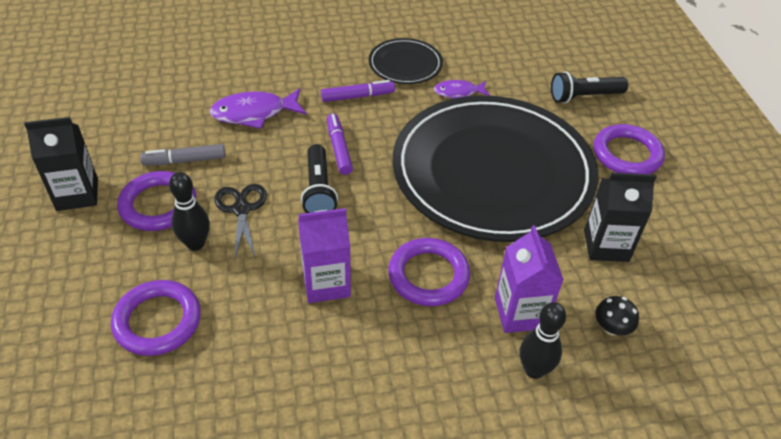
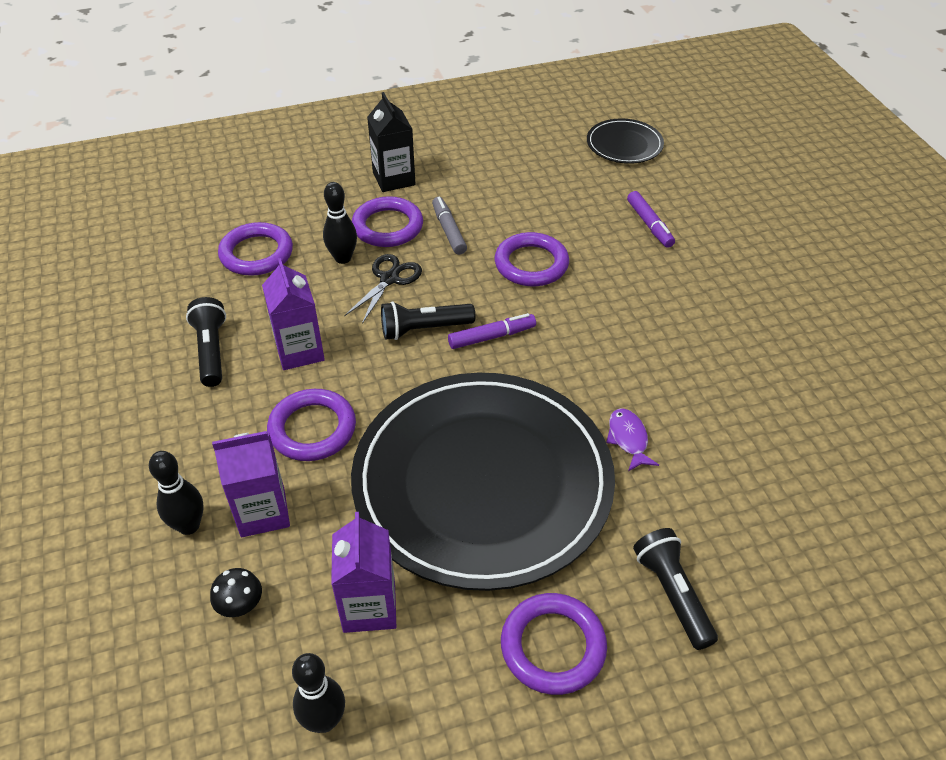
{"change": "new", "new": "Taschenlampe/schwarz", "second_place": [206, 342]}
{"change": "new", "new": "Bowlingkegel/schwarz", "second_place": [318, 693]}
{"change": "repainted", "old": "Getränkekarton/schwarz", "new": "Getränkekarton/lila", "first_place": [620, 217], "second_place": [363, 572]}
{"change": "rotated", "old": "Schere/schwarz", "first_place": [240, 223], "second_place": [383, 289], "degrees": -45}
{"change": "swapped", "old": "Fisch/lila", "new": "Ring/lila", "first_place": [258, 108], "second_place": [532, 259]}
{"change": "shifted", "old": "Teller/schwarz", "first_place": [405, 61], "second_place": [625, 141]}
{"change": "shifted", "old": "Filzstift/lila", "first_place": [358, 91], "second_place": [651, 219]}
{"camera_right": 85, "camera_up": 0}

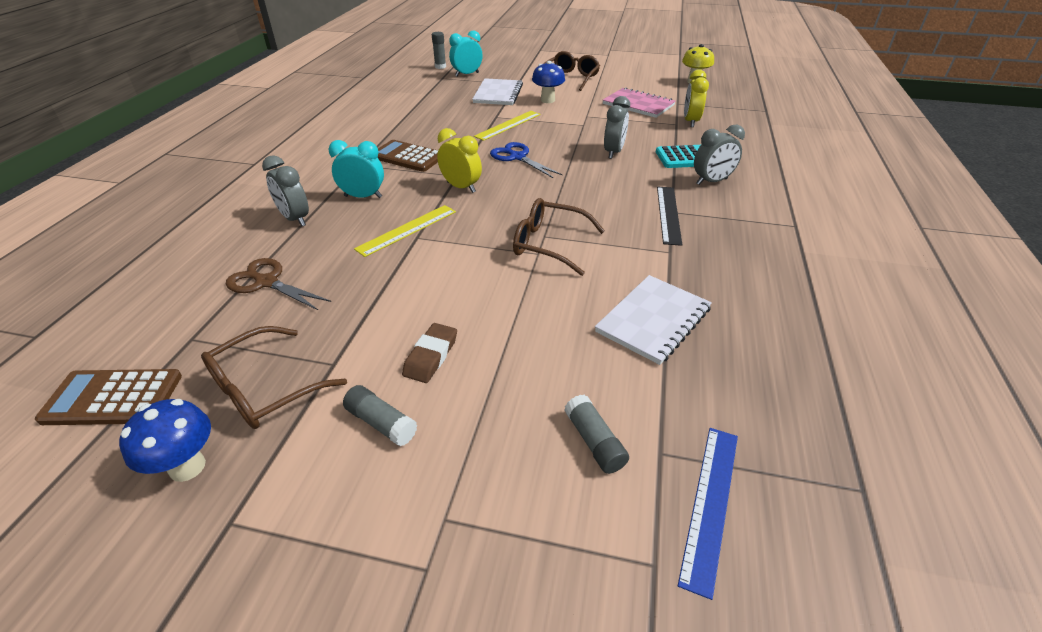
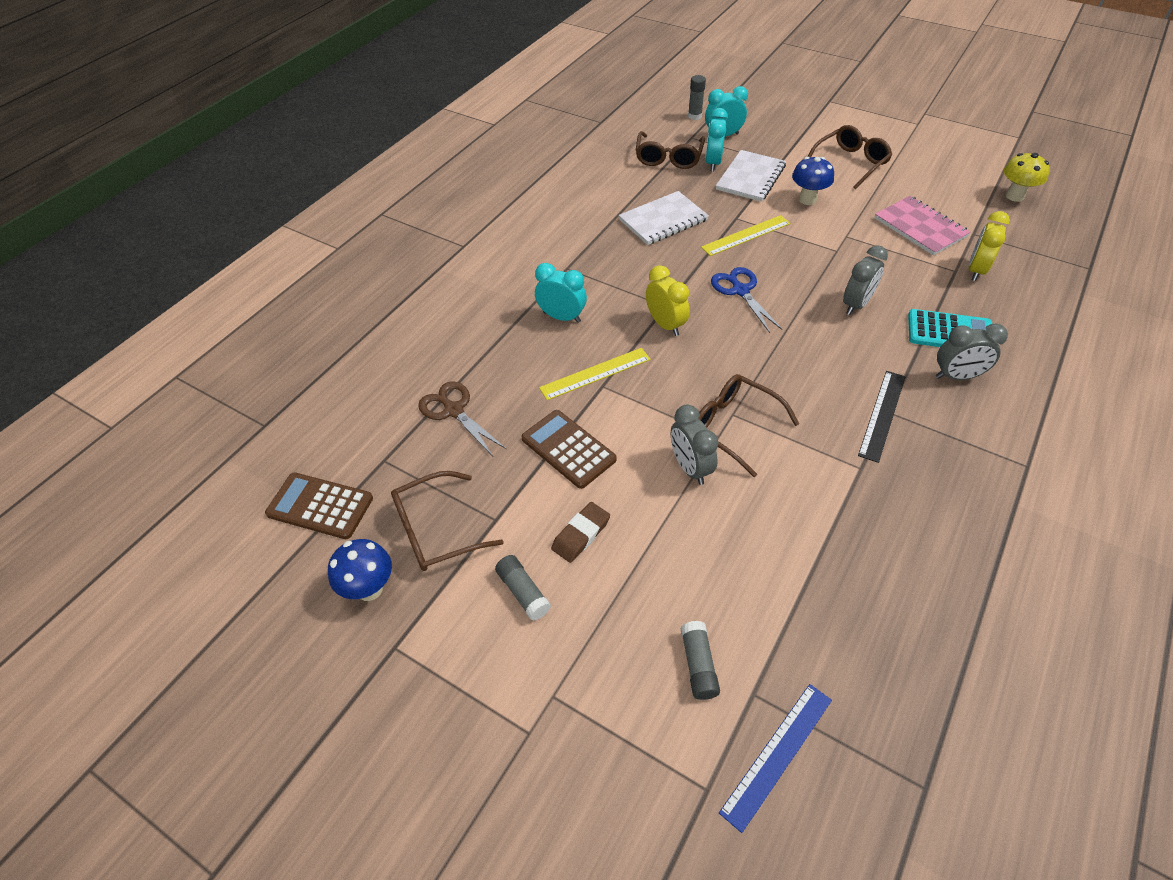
{"change": "shifted", "old": "Taschenrechner/braun", "first_place": [407, 156], "second_place": [569, 449]}
{"change": "shifted", "old": "Notizbuch/weiß", "first_place": [653, 320], "second_place": [663, 218]}
{"change": "new", "new": "Brille/braun", "second_place": [670, 150]}
{"change": "shifted", "old": "Wecker/grau", "first_place": [285, 190], "second_place": [694, 445]}
{"change": "new", "new": "Wecker/türkis", "second_place": [716, 139]}
{"camera_right": 20, "camera_up": 10}

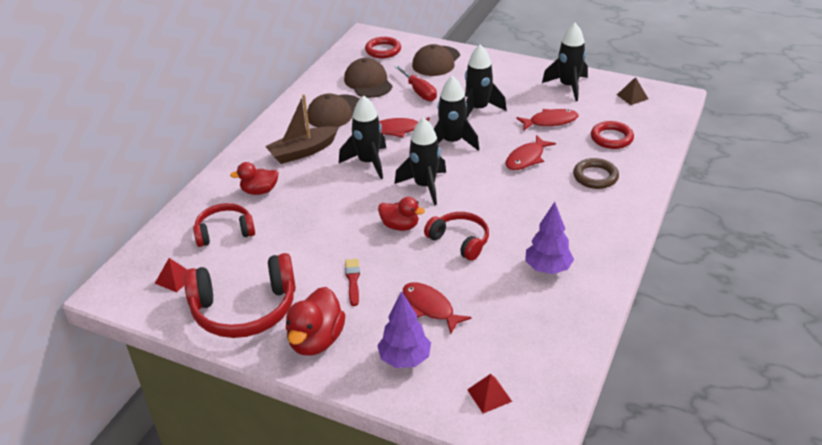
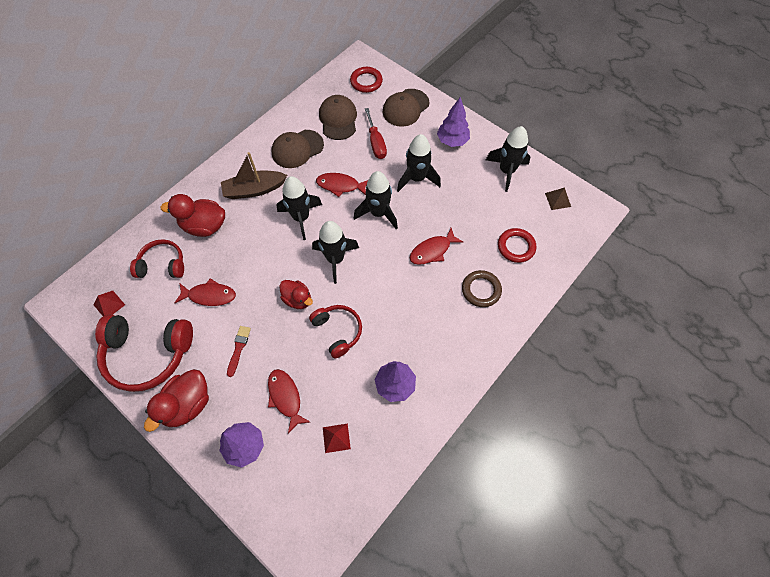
{"change": "scaled", "old": "Ente/rot", "first_place": [254, 178], "second_place": [192, 215], "factor": 1.53}
{"change": "shifted", "old": "Fisch/rot", "first_place": [547, 120], "second_place": [205, 292]}
{"change": "shifted", "old": "Pyramide/rot", "first_place": [489, 393], "second_place": [337, 438]}
{"change": "new", "new": "Baum/lila", "second_place": [453, 122]}
{"camera_right": 15, "camera_up": 25}

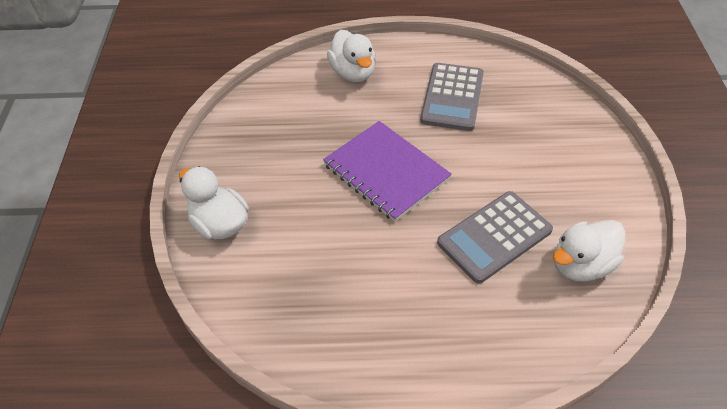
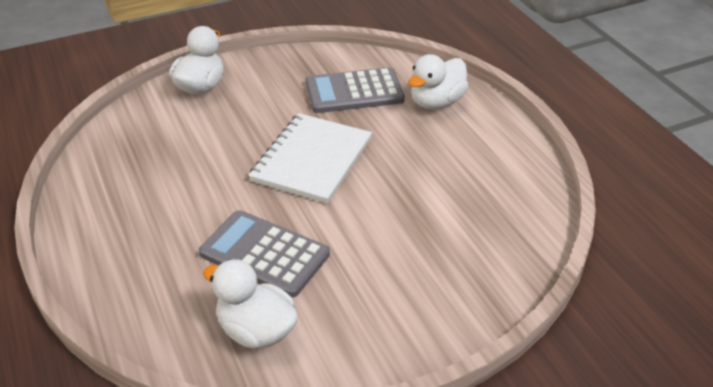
{"change": "repainted", "old": "Notizbuch/lila", "new": "Notizbuch/weiß", "first_place": [387, 171], "second_place": [310, 158]}
{"change": "shifted", "old": "Taschenrechner/grau", "first_place": [452, 97], "second_place": [355, 90]}
{"camera_right": 65, "camera_up": -10}

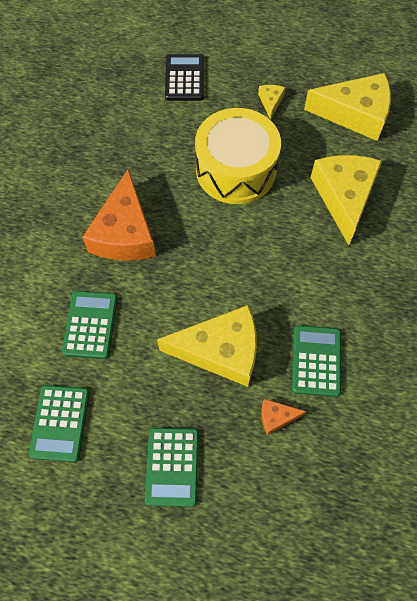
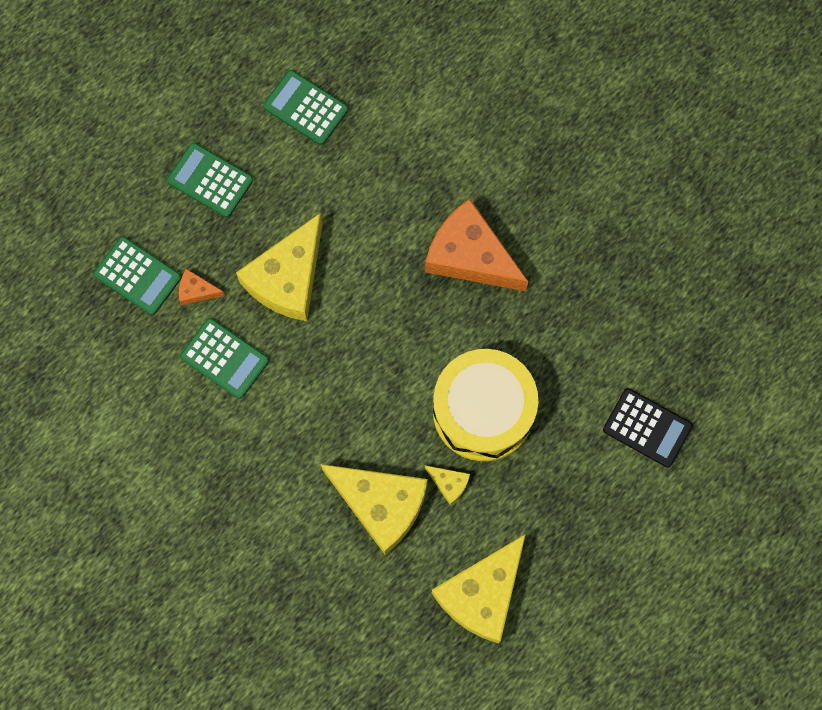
{"change": "shifted", "old": "Taschenrechner/grün", "first_place": [90, 325], "second_place": [137, 275]}
{"change": "rotated", "old": "Käse/orange", "first_place": [283, 417], "second_place": [202, 287], "degrees": -105}
{"change": "shifted", "old": "Käse/gelb", "first_place": [272, 102], "second_place": [447, 485]}
{"camera_right": 120, "camera_up": 10}

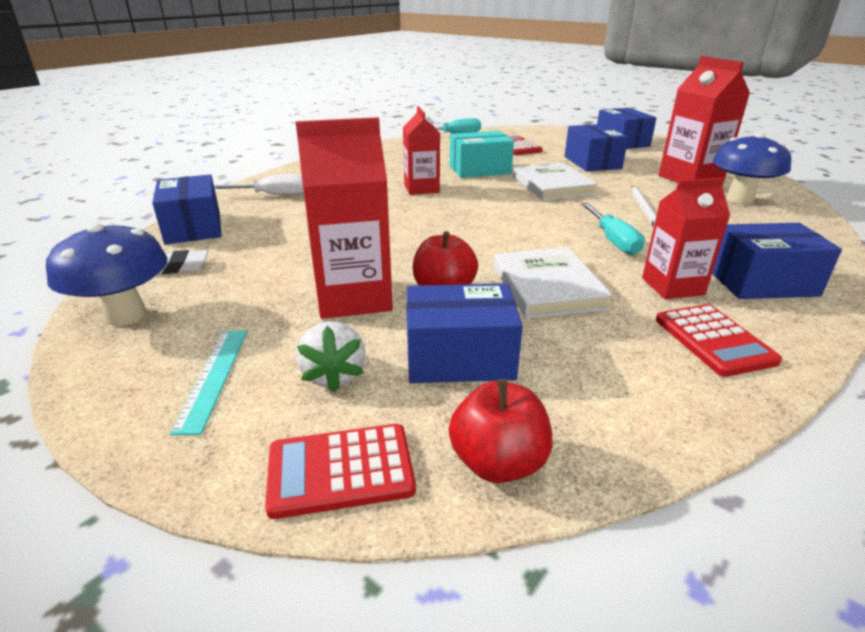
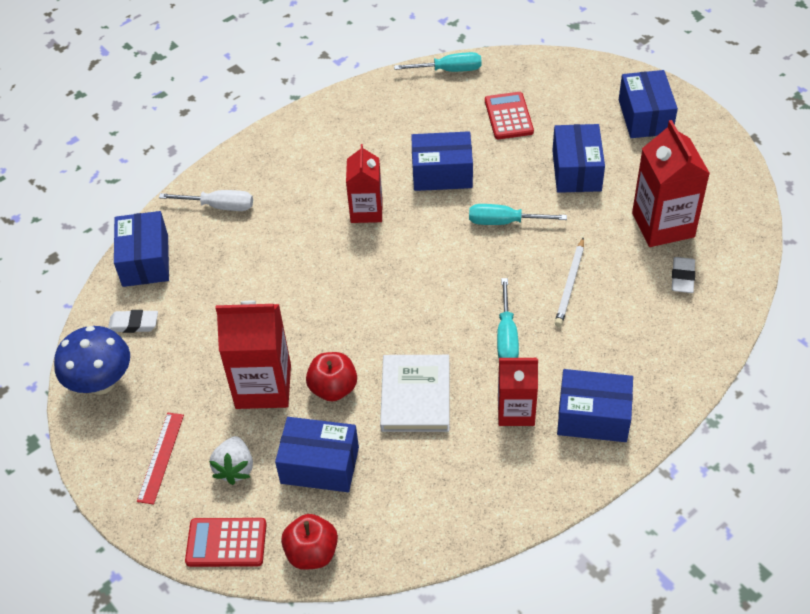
{"change": "repainted", "old": "Lineal/türkis", "new": "Lineal/rot", "first_place": [208, 382], "second_place": [160, 458]}
{"change": "repainted", "old": "Schachtel/türkis", "new": "Schachtel/blau", "first_place": [482, 154], "second_place": [442, 161]}
{"change": "swapped", "old": "Buch/weiß", "new": "Schraubenzieher/türkis", "first_place": [555, 182], "second_place": [518, 214]}
{"change": "swapped", "old": "Pilz/blau", "new": "Radiergummi/weiß", "first_place": [752, 168], "second_place": [683, 275]}
{"change": "gone", "old": "Taschenrechner/rot", "first_place": [719, 340]}
{"camera_right": 15, "camera_up": 20}

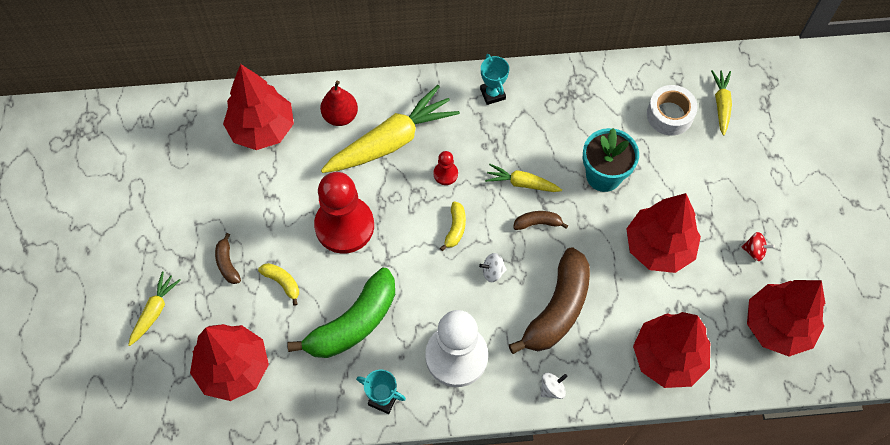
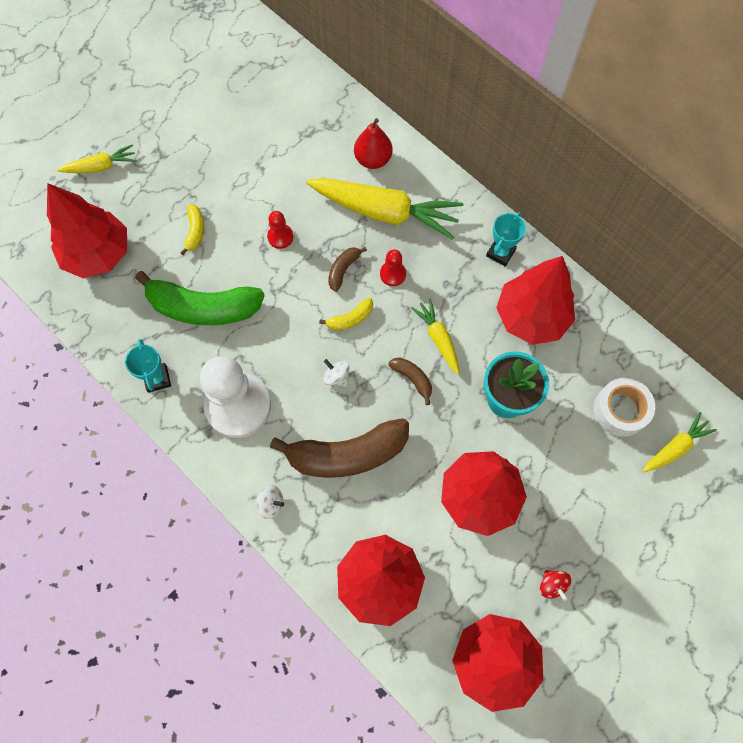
{"change": "scaled", "old": "Bauer/rot", "first_place": [344, 213], "second_place": [280, 230], "factor": 0.43}
{"change": "shifted", "old": "Banane/braun", "first_place": [228, 258], "second_place": [347, 269]}
{"change": "shifted", "old": "Baum/rot", "first_place": [258, 107], "second_place": [535, 300]}
{"camera_right": 50, "camera_up": 5}

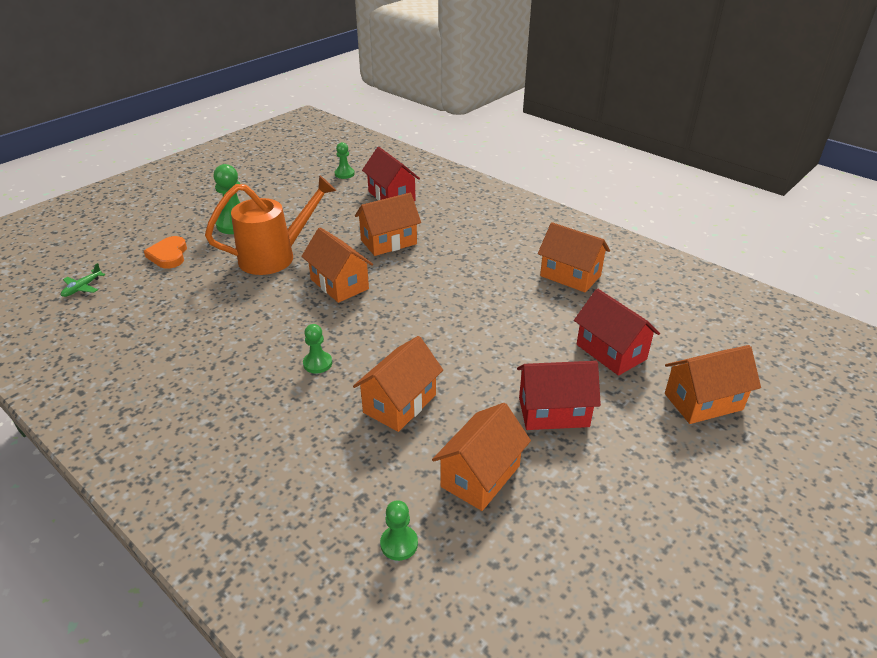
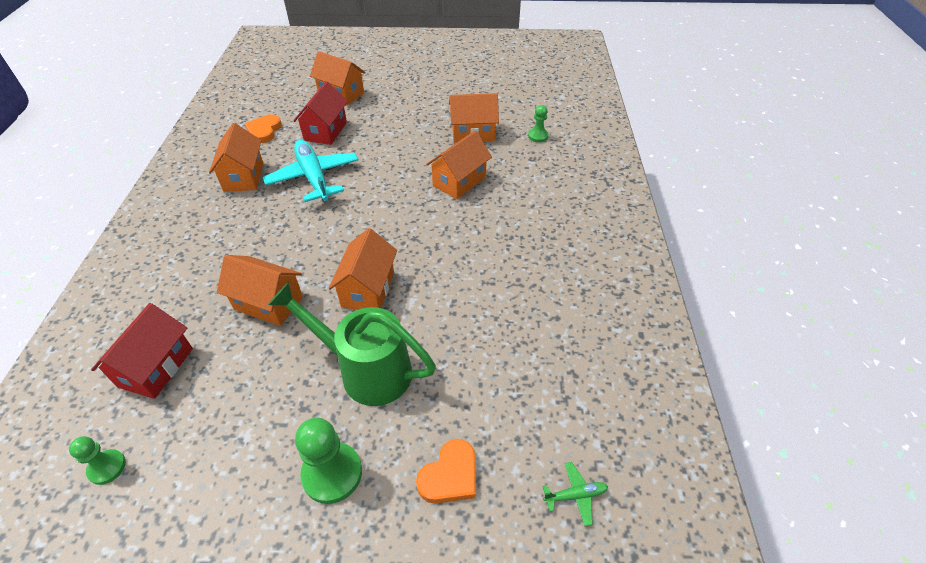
{"change": "new", "new": "Herz/orange", "second_place": [263, 128]}
{"change": "new", "new": "Flugzeug/türkis", "second_place": [311, 171]}
{"change": "repainted", "old": "Gießkanne/orange", "new": "Gießkanne/grün", "first_place": [270, 225], "second_place": [352, 344]}
{"change": "rotated", "old": "Haus/orange", "first_place": [398, 384], "second_place": [459, 164], "degrees": -45}
{"change": "gone", "old": "Bauer/grün", "first_place": [317, 348]}
{"change": "gone", "old": "Haus/rot", "first_place": [559, 395]}
{"camera_right": -130, "camera_up": 10}

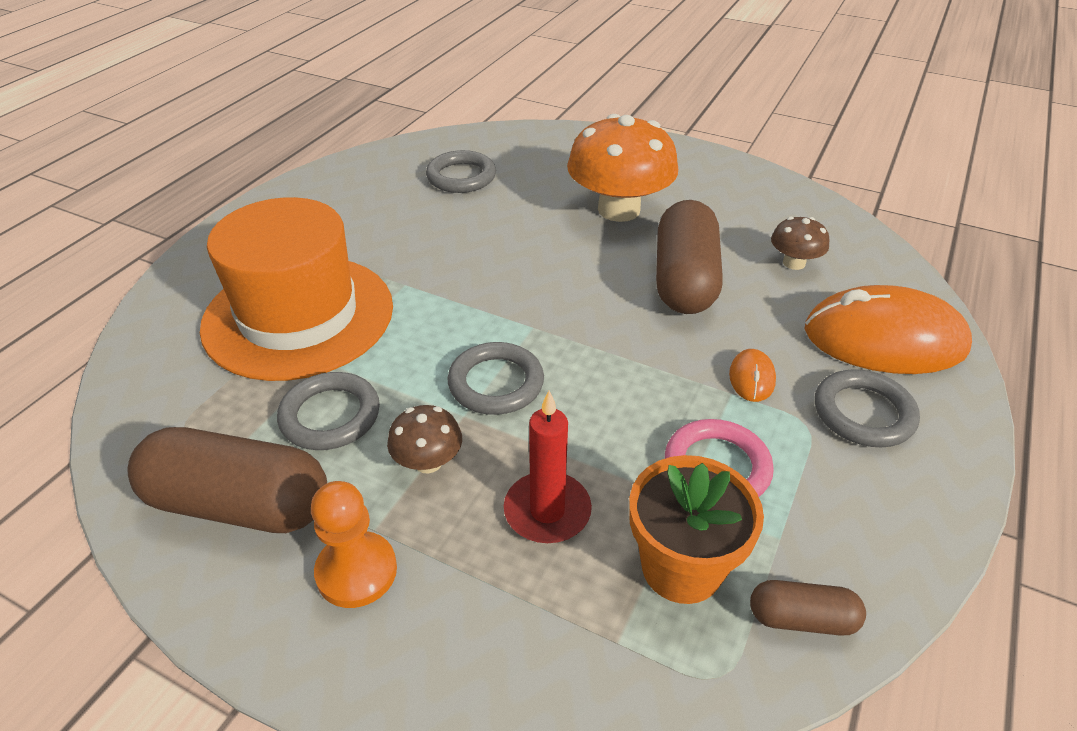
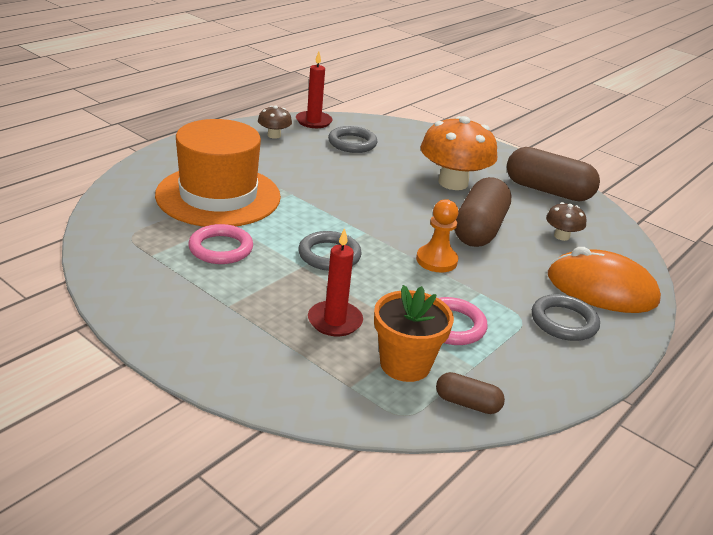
{"change": "repainted", "old": "Ring/grau", "new": "Ring/rosa", "first_place": [328, 411], "second_place": [220, 244]}
{"change": "shifted", "old": "Pilz/braun", "first_place": [424, 439], "second_place": [275, 122]}
{"change": "new", "new": "Kerze/rot", "second_place": [314, 90]}
{"change": "shifted", "old": "Bauer/orange", "first_place": [354, 544], "second_place": [437, 236]}
{"change": "shifted", "old": "Kapsel/braun", "first_place": [227, 480], "second_place": [553, 174]}
{"change": "gone", "old": "Computermaus/orange", "first_place": [752, 375]}
{"camera_right": 10, "camera_up": -10}

